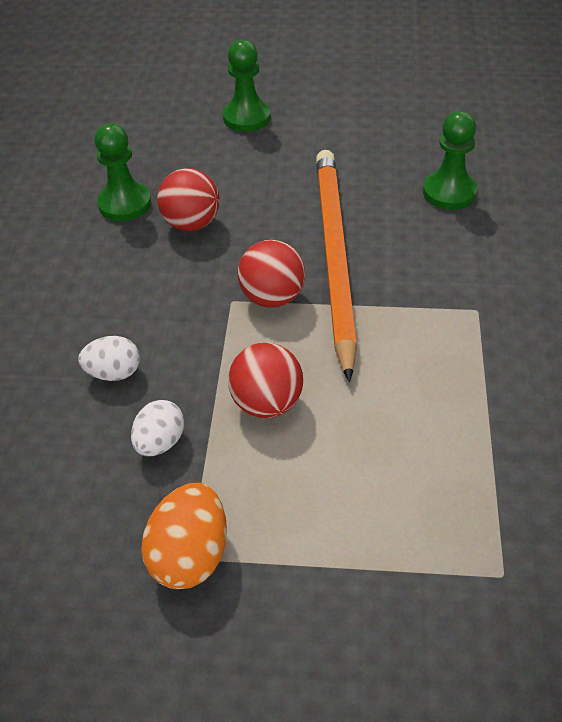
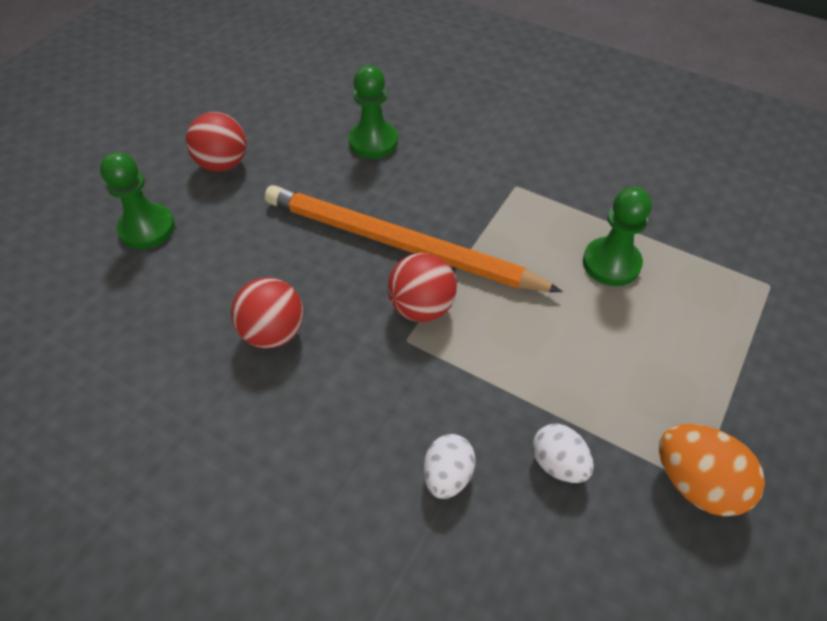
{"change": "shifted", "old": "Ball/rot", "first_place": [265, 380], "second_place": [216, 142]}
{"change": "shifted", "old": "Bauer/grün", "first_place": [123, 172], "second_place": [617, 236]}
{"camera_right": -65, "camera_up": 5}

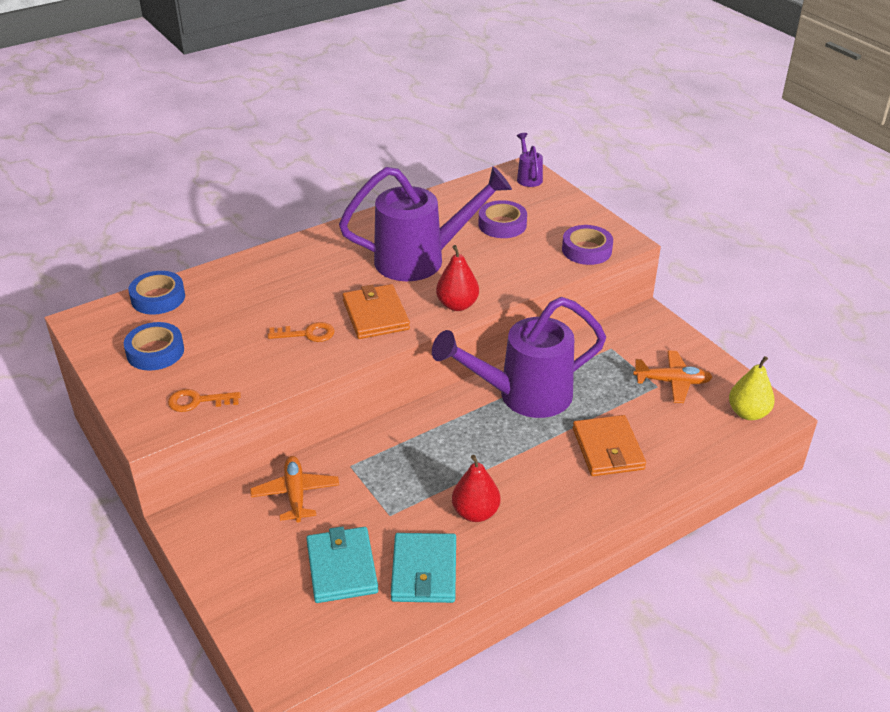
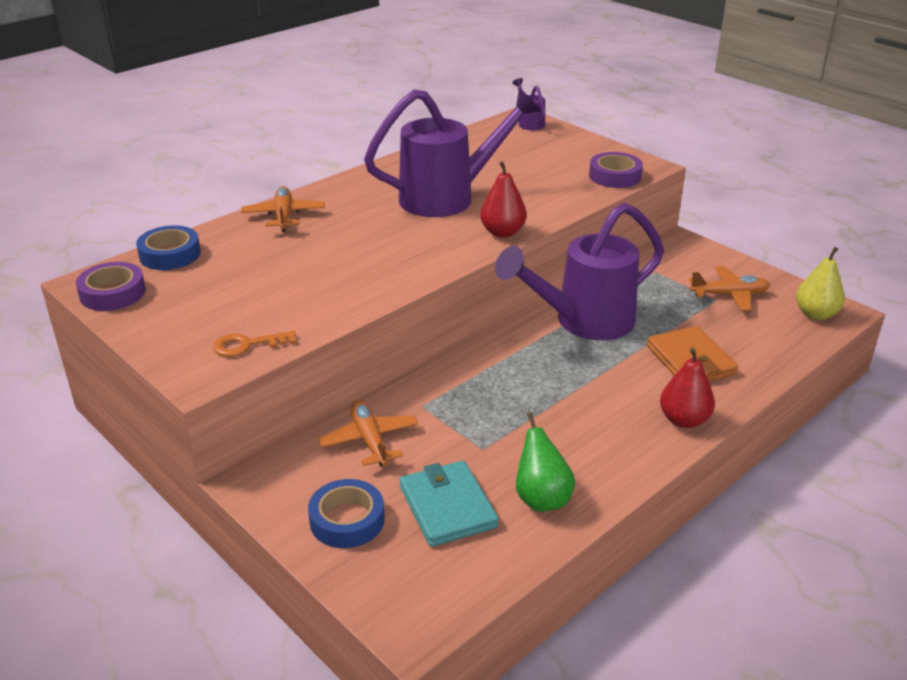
{"change": "shifted", "old": "Klebeband/lila", "first_place": [503, 219], "second_place": [111, 286]}
{"change": "new", "new": "Flugzeug/orange", "second_place": [283, 209]}
{"change": "shifted", "old": "Klebeband/blau", "first_place": [154, 346], "second_place": [346, 513]}
{"change": "swapped", "old": "Geldbörse/türkis", "new": "Birne/grün", "first_place": [423, 568], "second_place": [545, 462]}
{"change": "shifted", "old": "Birne/rot", "first_place": [476, 488], "second_place": [687, 388]}
{"change": "gone", "old": "Schlüssel/orange", "first_place": [301, 332]}
{"change": "gone", "old": "Geldbörse/orange", "first_place": [376, 311]}
{"camera_right": -10, "camera_up": -5}

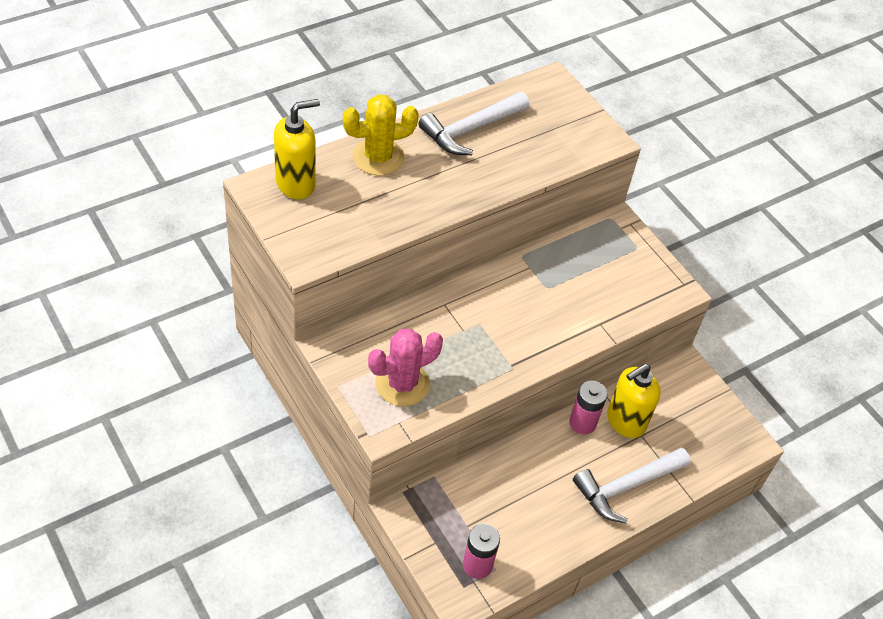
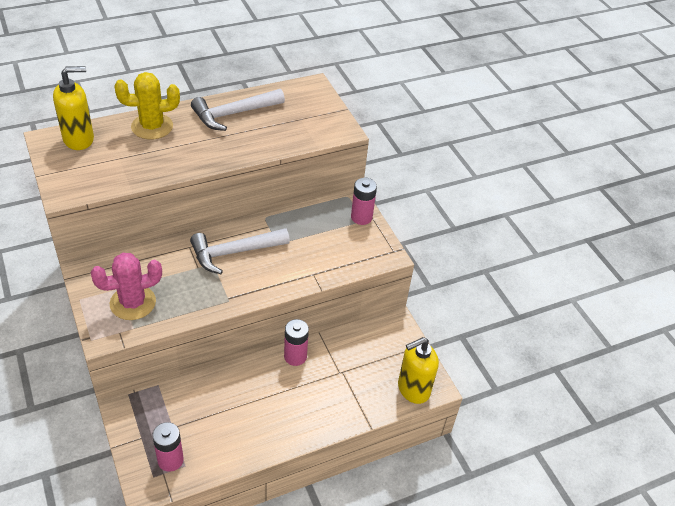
{"change": "shifted", "old": "Hammer/weiß", "first_place": [631, 485], "second_place": [240, 251]}
{"change": "new", "new": "Batterie/rosa", "second_place": [364, 201]}
{"change": "shifted", "old": "Seifenspender/gelb", "first_place": [634, 401], "second_place": [418, 370]}
{"camera_right": 10, "camera_up": -5}

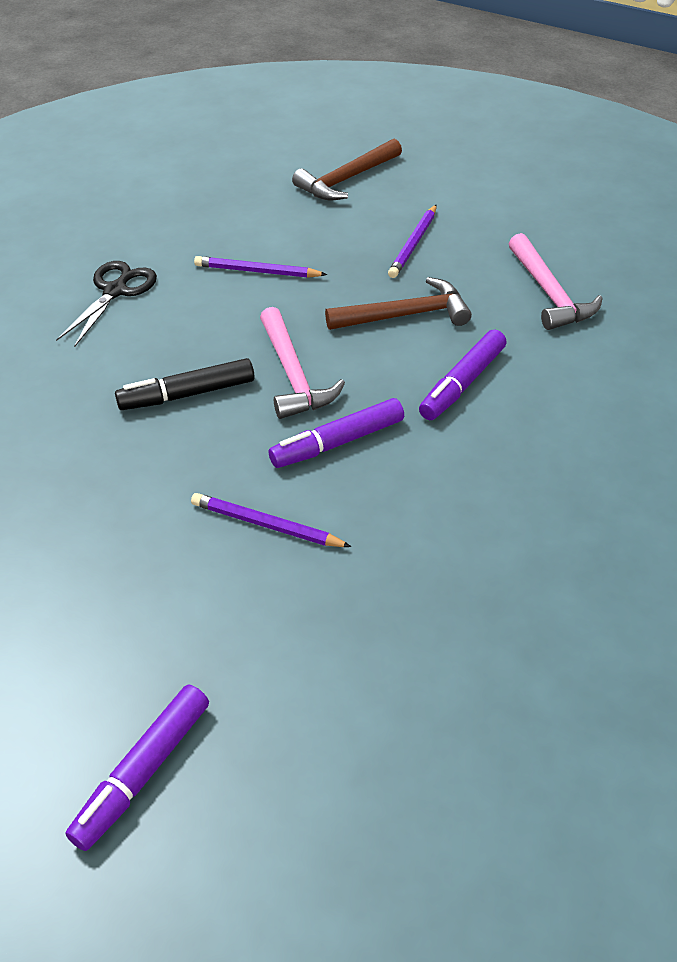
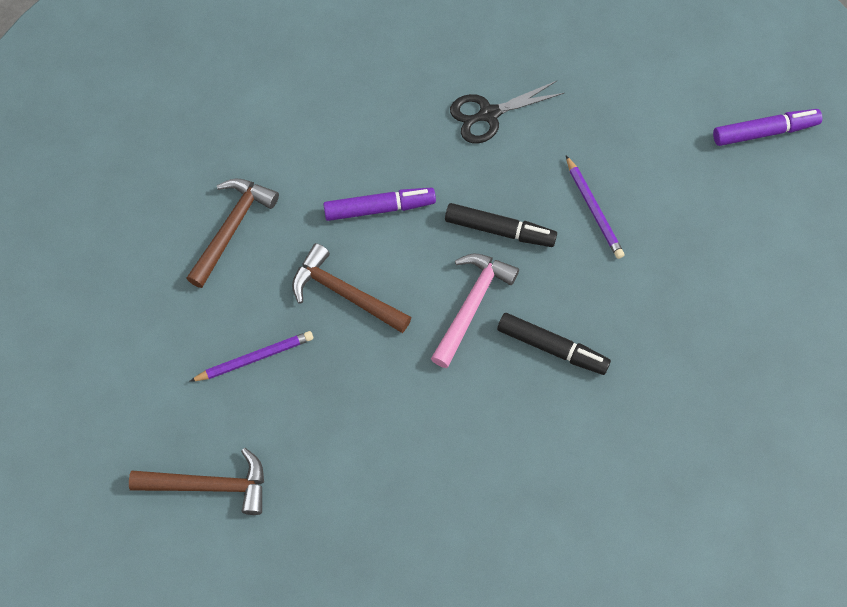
{"change": "repainted", "old": "Hammer/rosa", "new": "Hammer/braun", "first_place": [556, 281], "second_place": [232, 233]}
{"change": "repainted", "old": "Filzstift/lila", "new": "Filzstift/schwarz", "first_place": [336, 433], "second_place": [501, 225]}
{"change": "shifted", "old": "Schere/schwarz", "first_place": [106, 304], "second_place": [507, 111]}
{"change": "gone", "old": "Bleistift/lila", "first_place": [260, 267]}
{"camera_right": -135, "camera_up": 20}

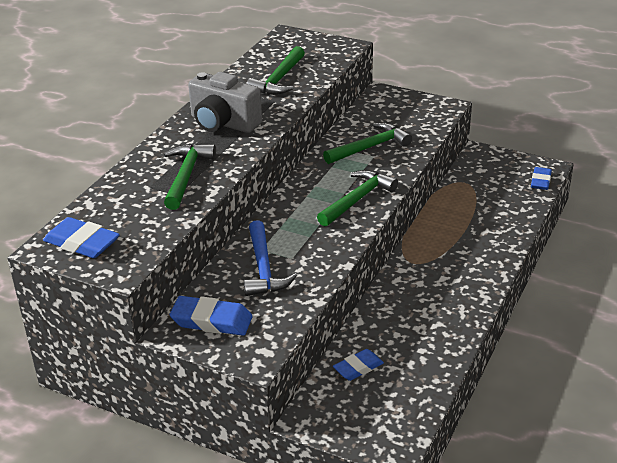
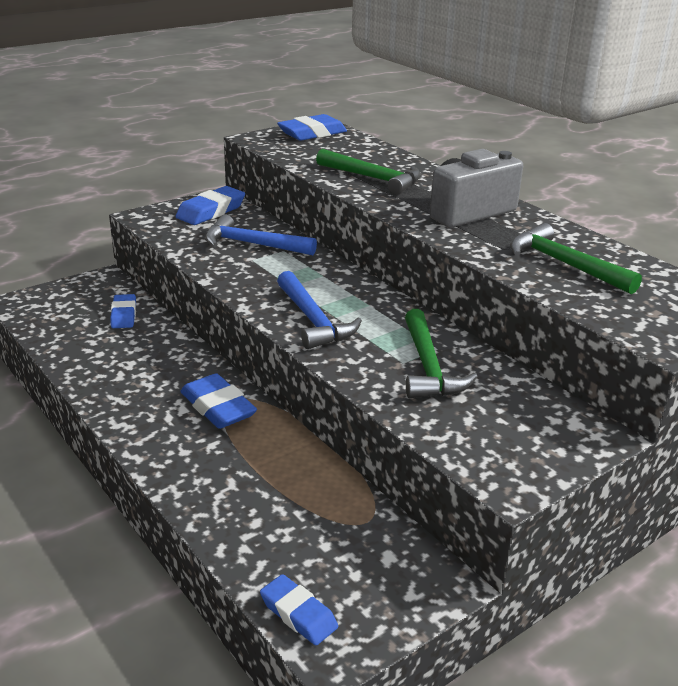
{"change": "new", "new": "Radiergummi/blau", "second_place": [219, 401]}
{"change": "repainted", "old": "Hammer/grün", "new": "Hammer/blau", "first_place": [357, 198], "second_place": [319, 310]}
{"camera_right": 115, "camera_up": -5}

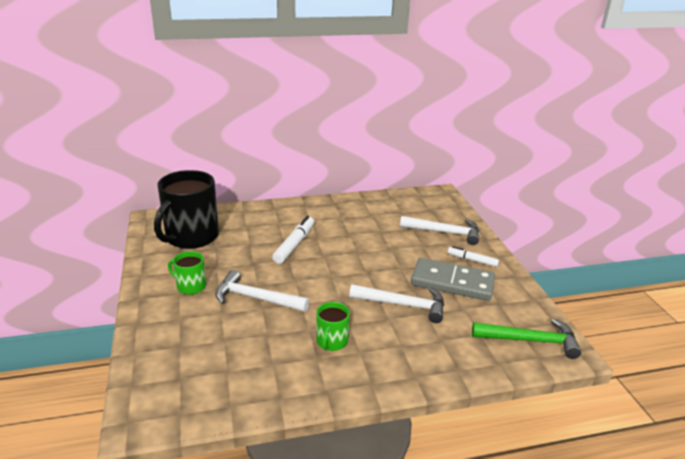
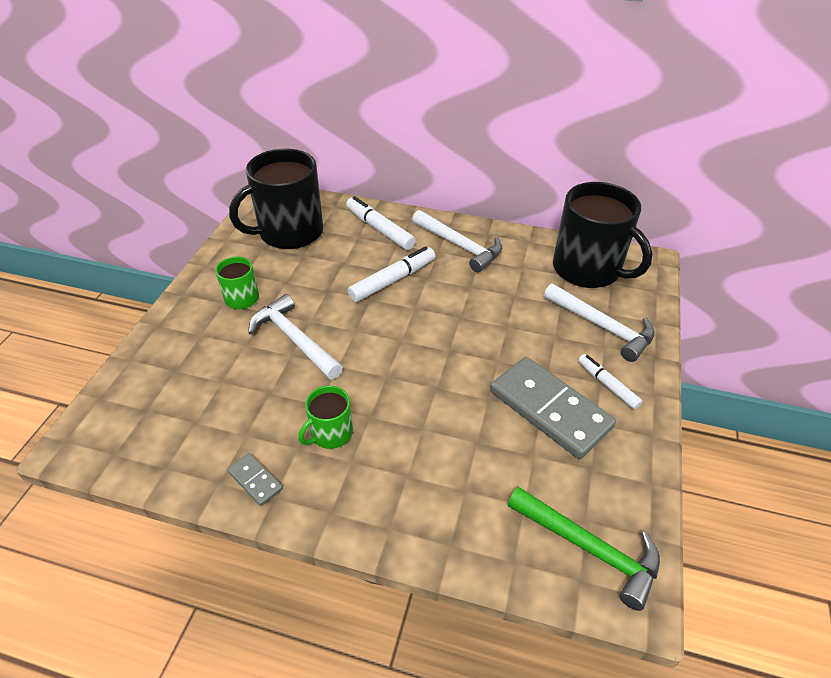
{"change": "new", "new": "Dominostein/grau", "second_place": [255, 479]}
{"change": "new", "new": "Filzstift/weiß", "second_place": [381, 223]}
{"change": "shifted", "old": "Hammer/weiß", "first_place": [396, 303], "second_place": [457, 241]}
{"change": "new", "new": "Tasse/schwarz", "second_place": [603, 235]}
{"camera_right": 30, "camera_up": 15}

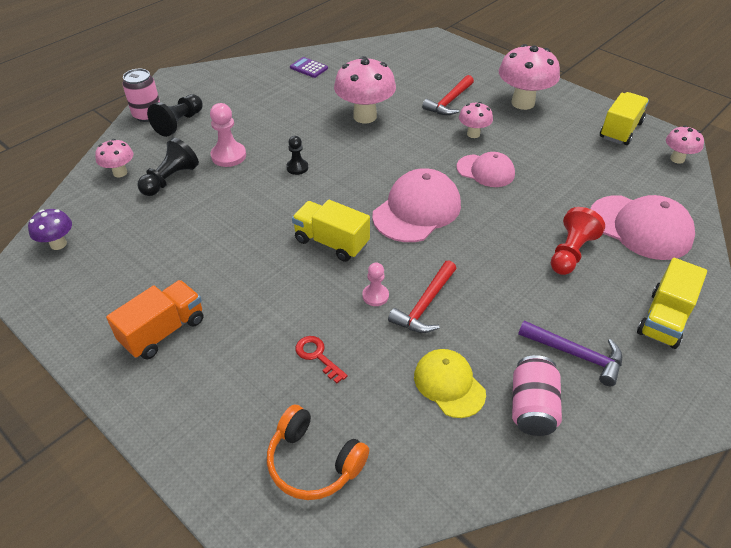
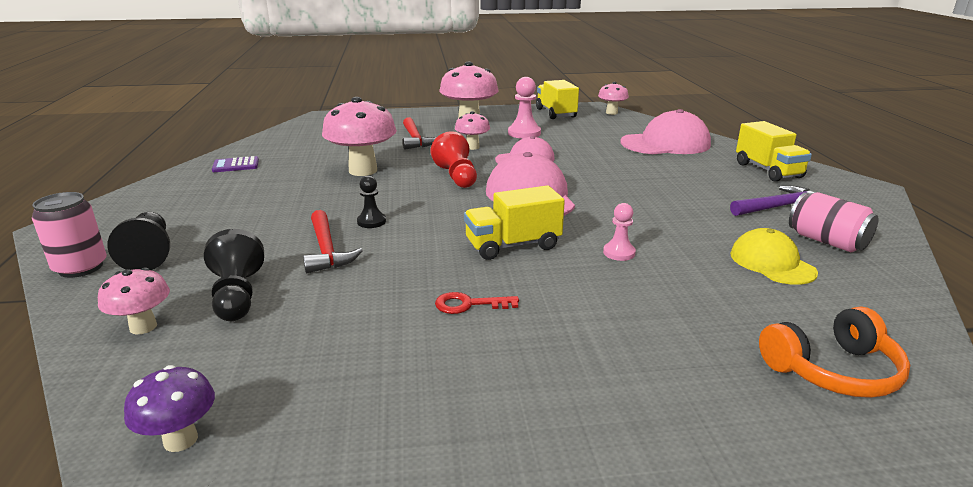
{"change": "shifted", "old": "Hammer/rot", "first_place": [422, 296], "second_place": [333, 241]}
{"change": "shifted", "old": "Bauer/rot", "first_place": [578, 241], "second_place": [454, 159]}
{"change": "shifted", "old": "Schlüssel/rot", "first_place": [321, 359], "second_place": [477, 303]}
{"change": "shifted", "old": "Bauer/rosa", "first_place": [228, 135], "second_place": [524, 108]}
{"change": "rotated", "old": "Kappe/gelb", "first_place": [450, 383], "second_place": [774, 256], "degrees": 60}
{"change": "gone", "old": "Lastwagen/orange", "first_place": [154, 319]}
{"camera_right": -50, "camera_up": -20}

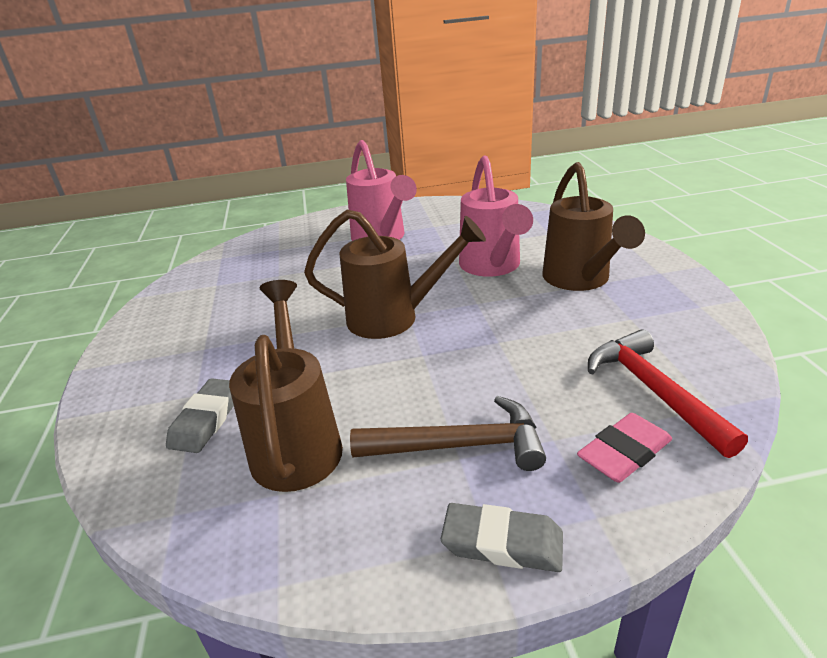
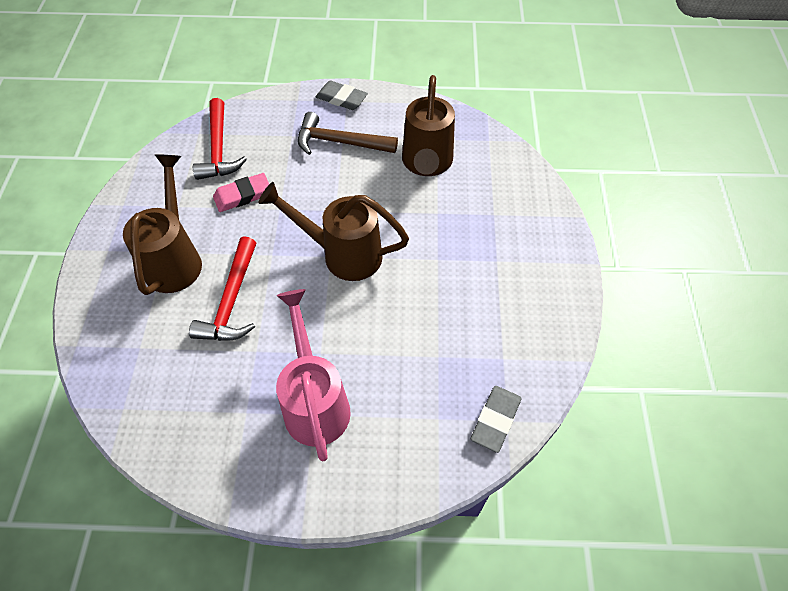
{"change": "swapped", "old": "Gießkanne/rosa", "new": "Hammer/rot", "first_place": [496, 216], "second_place": [222, 288]}
{"change": "shifted", "old": "Radiergummi/rosa", "first_place": [624, 448], "second_place": [241, 192]}
{"change": "shifted", "old": "Radiergummi/grau", "first_place": [200, 415], "second_place": [496, 419]}
{"camera_right": -170, "camera_up": 25}

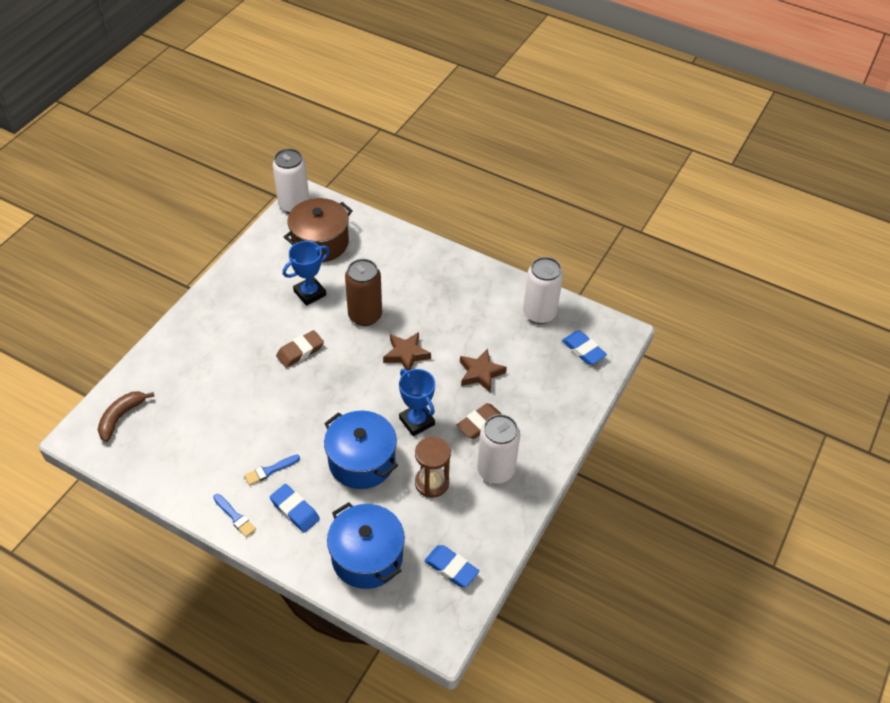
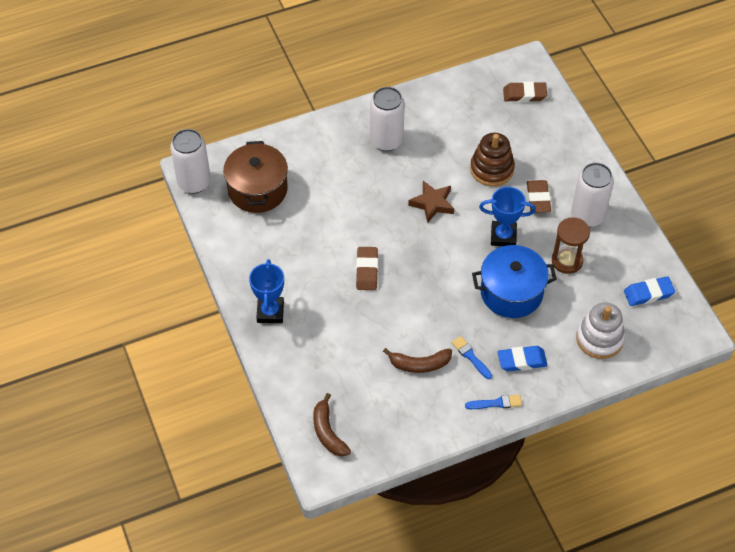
{"change": "shifted", "old": "Pokal/blau", "first_place": [306, 273], "second_place": [266, 291]}
{"change": "shifted", "old": "Dose/weiß", "first_place": [543, 290], "second_place": [387, 119]}
{"change": "new", "new": "Banane/braun", "second_place": [417, 360]}
{"change": "rotated", "old": "Pinsel/blau", "first_place": [272, 470], "second_place": [472, 357], "degrees": 135}
{"change": "swapped", "old": "Stern/braun", "new": "Stapelspielzeug/braun", "first_place": [483, 370], "second_place": [492, 159]}
{"change": "repainted", "old": "Radiergummi/blau", "new": "Radiergummi/braun", "first_place": [584, 348], "second_place": [525, 91]}
{"change": "swapped", "old": "Kochtopf/blau", "new": "Stapelspielzeug/weiß", "first_place": [366, 545], "second_place": [600, 331]}
{"change": "gone", "old": "Dose/braun", "first_place": [363, 292]}
{"camera_right": -50, "camera_up": 5}

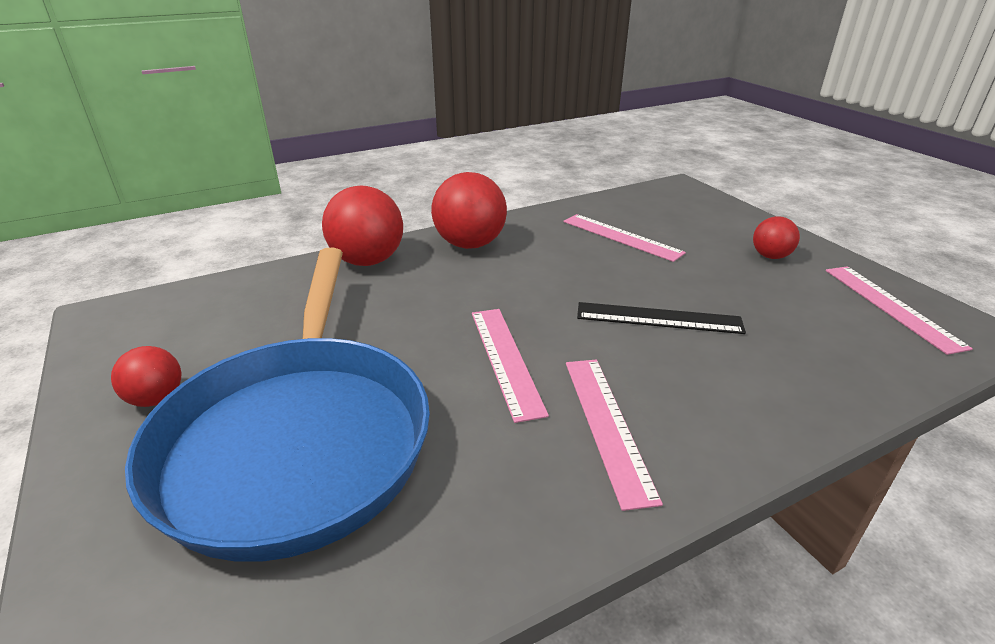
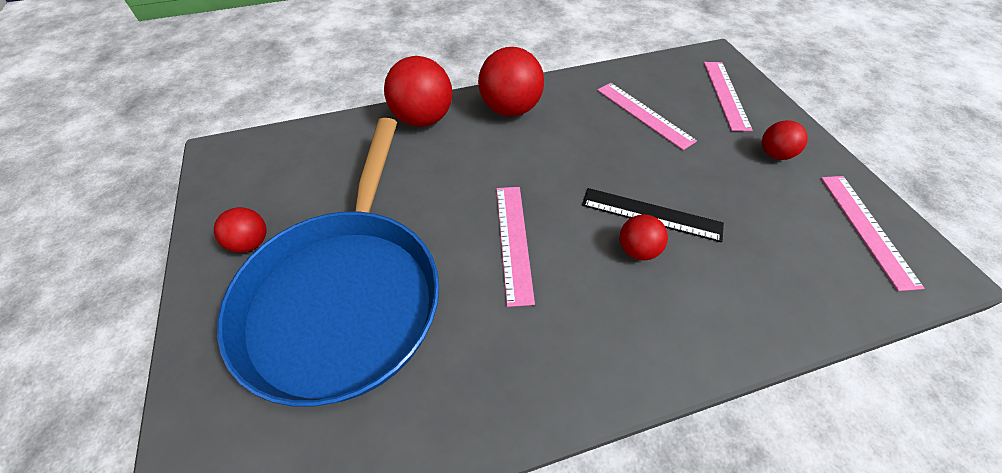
{"change": "new", "new": "Ball/rot", "second_place": [644, 237]}
{"change": "shifted", "old": "Lineal/rosa", "first_place": [614, 435], "second_place": [728, 96]}
{"camera_right": 10, "camera_up": 20}

